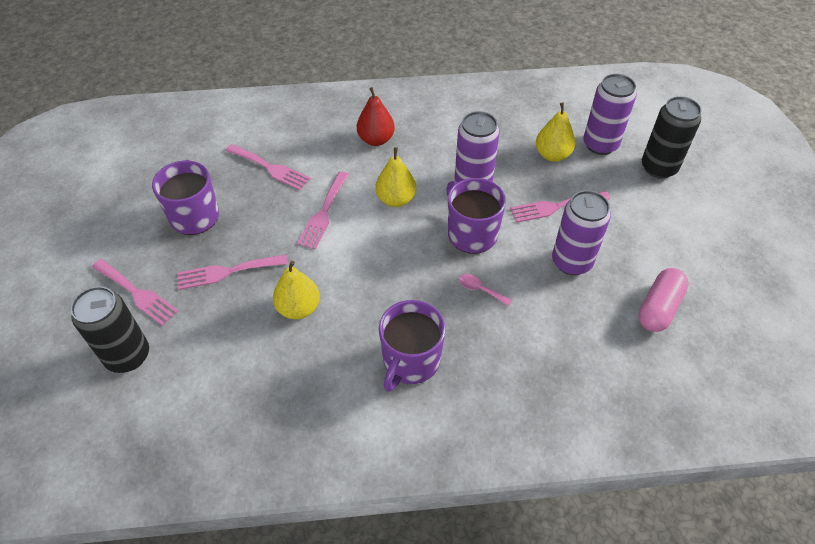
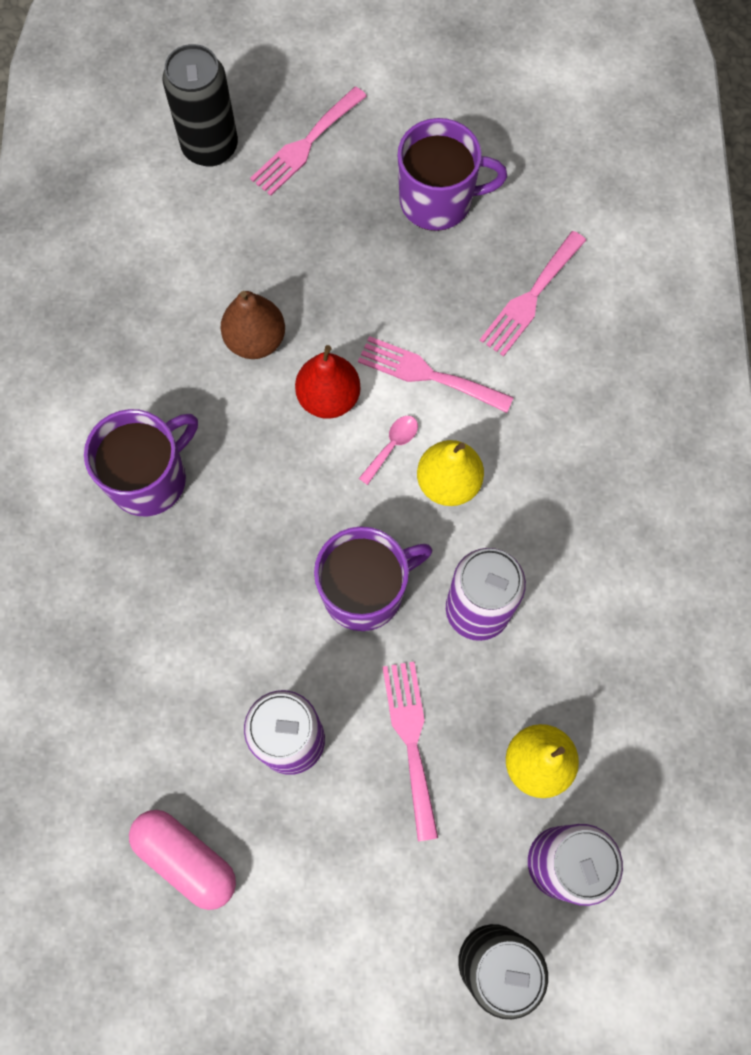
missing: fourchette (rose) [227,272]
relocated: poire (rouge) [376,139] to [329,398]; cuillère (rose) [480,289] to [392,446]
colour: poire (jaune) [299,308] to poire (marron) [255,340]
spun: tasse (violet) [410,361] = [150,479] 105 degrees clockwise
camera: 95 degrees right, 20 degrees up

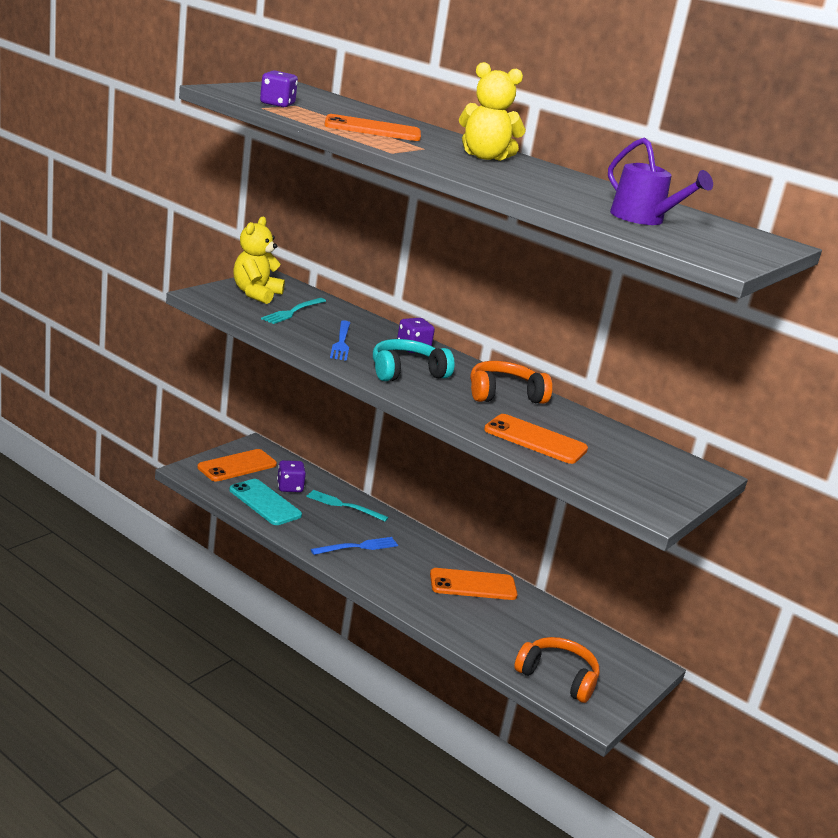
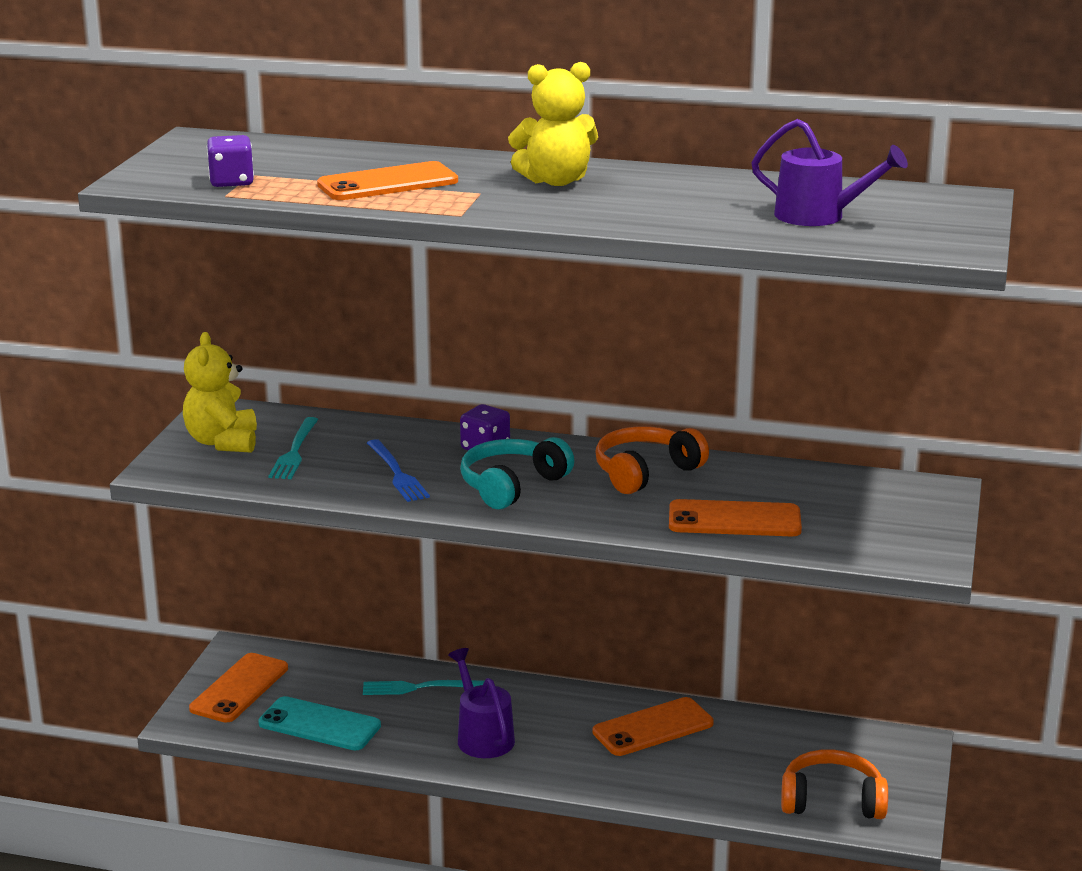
missing: dé (violet) [290,487]
exchanged: fourchette (bleu) [358,547] to arrosoir (violet) [482,736]
camera: 20 degrees left, 0 degrees up

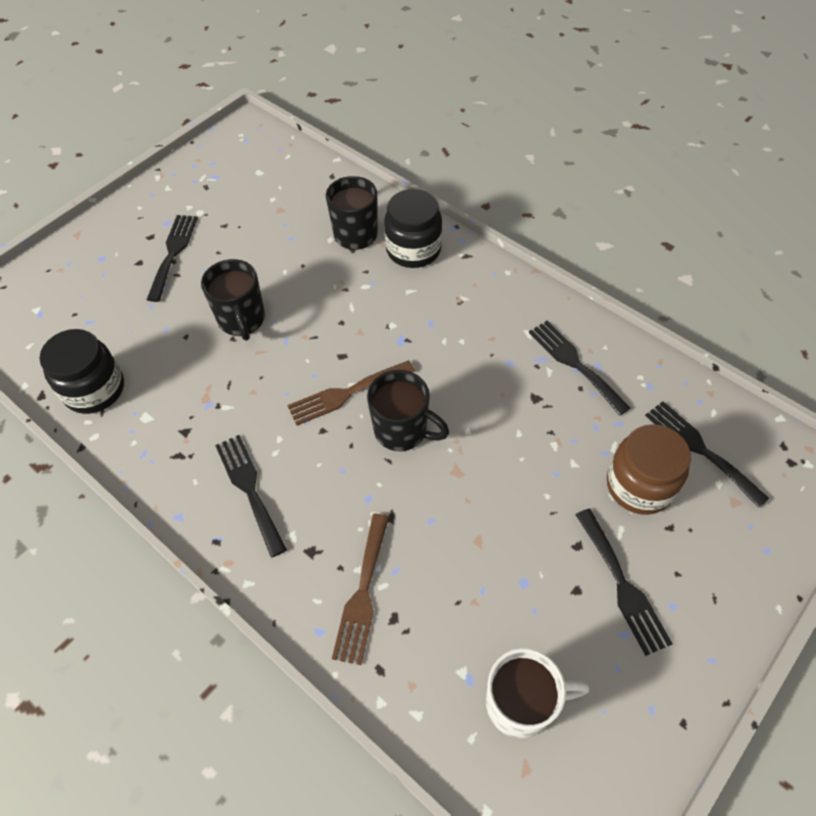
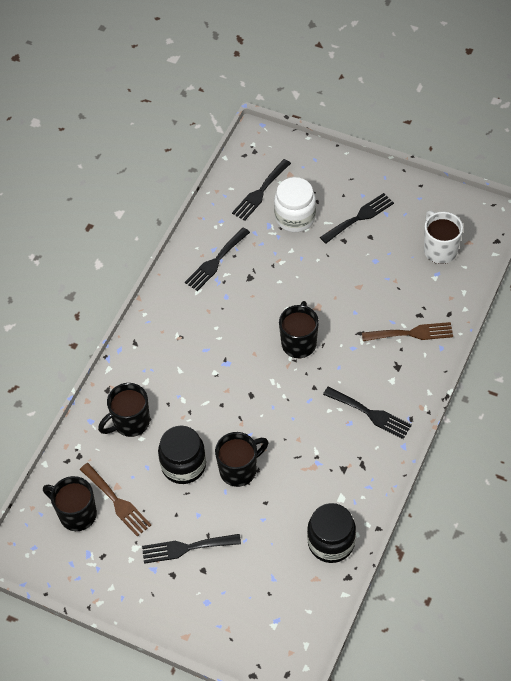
appeared: tasse (noir) [76,514]
relocated: fourchette (marron) [346,394] to [117,502]; bocal (noir) [413,250] to [183,465]
colour: bocal (marron) [639,485] to bocal (blanc) [295,217]
spun: fourchette (noir) [249,489] = [370,413] 105 degrees counterclockwise
camera: 105 degrees left, 0 degrees up

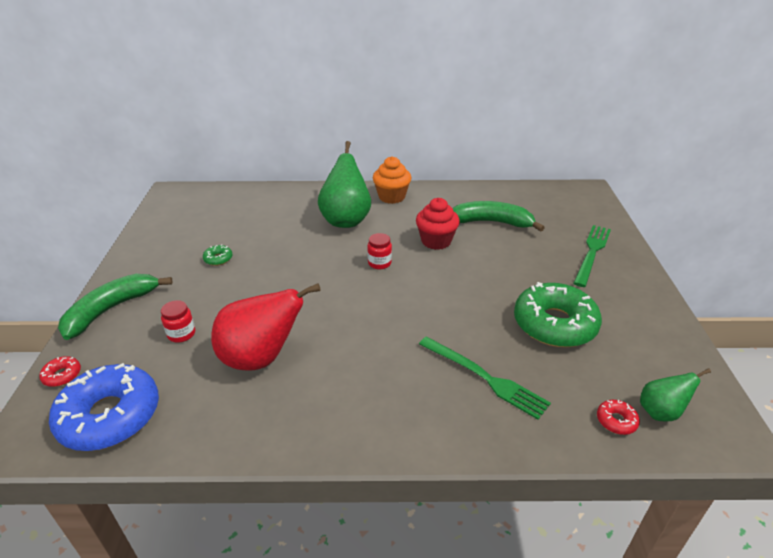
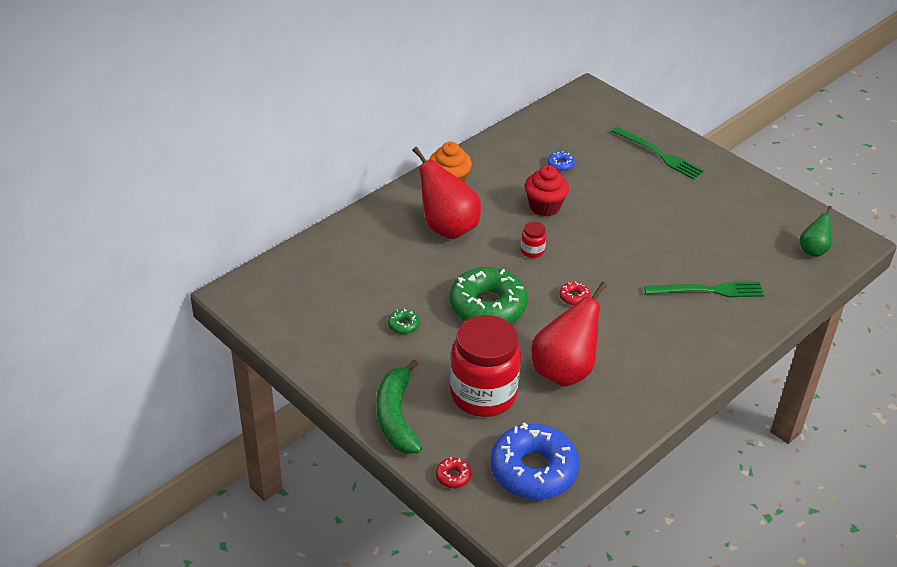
relocated: beignet (vert) [554,324] to [488,306]; beignet (rouge) [616,421] to [574,297]
exchanged: banane (vert) [491,222] to beignet (bleu) [560,165]
colour: poire (vert) [346,220] to poire (rouge) [447,228]
spun: fourchette (vert) [592,253] = [659,154] 150 degrees clockwise
size: bocal (rouge) [181,334] = [483,394] x2.46
camera: 45 degrees left, 5 degrees up

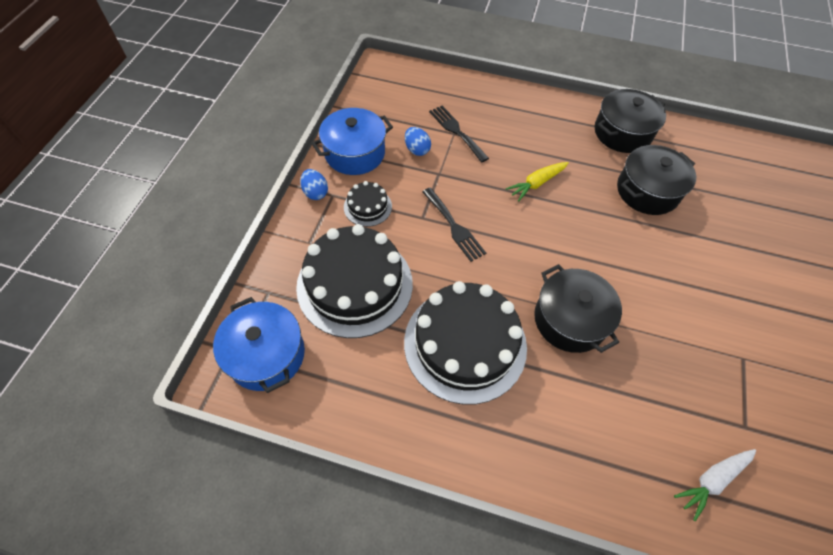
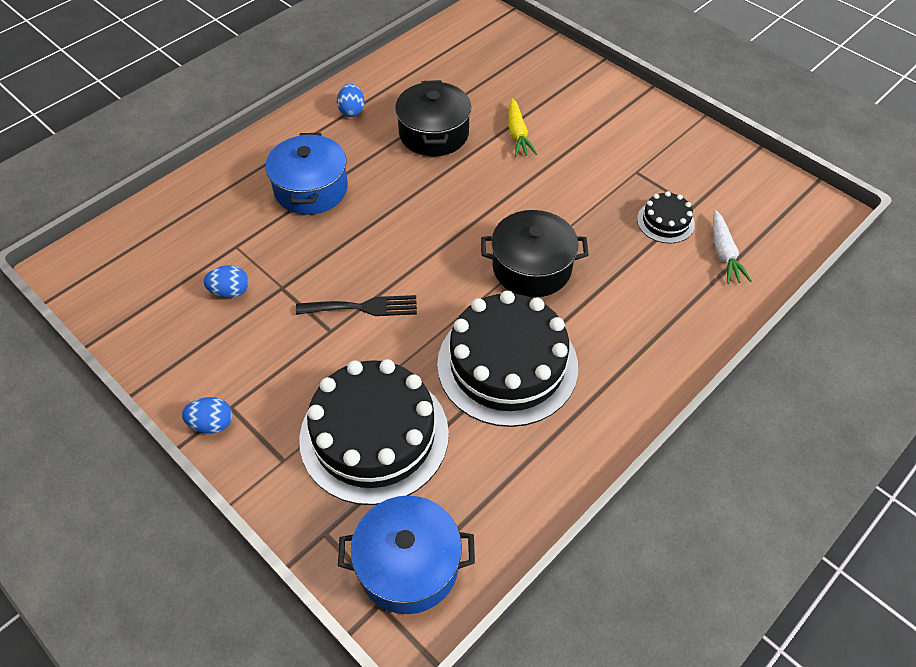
missing: fourchette (noir) [456,131]
relocated: marmite (bleu) [355,153] to [311,189]; gâteau (noir) [367,207] to [665,222]; carotte (jaune) [536,183] to [517,134]
exchanged: marmite (noir) [622,133] to œuf (bleu) [352,111]
camera: 60 degrees left, 5 degrees down

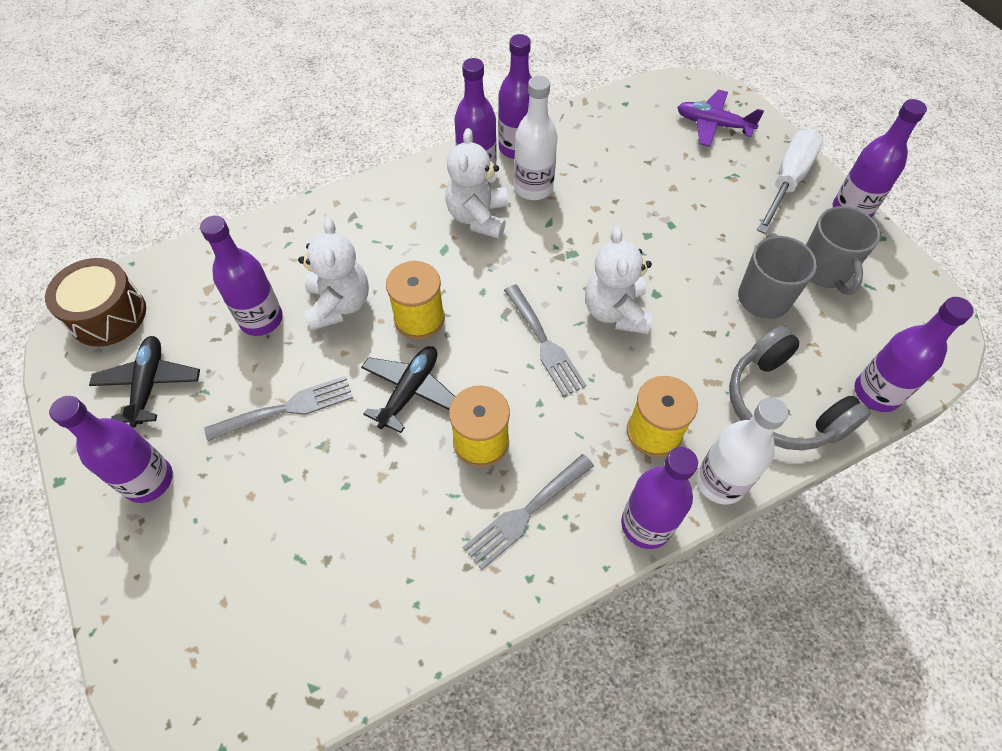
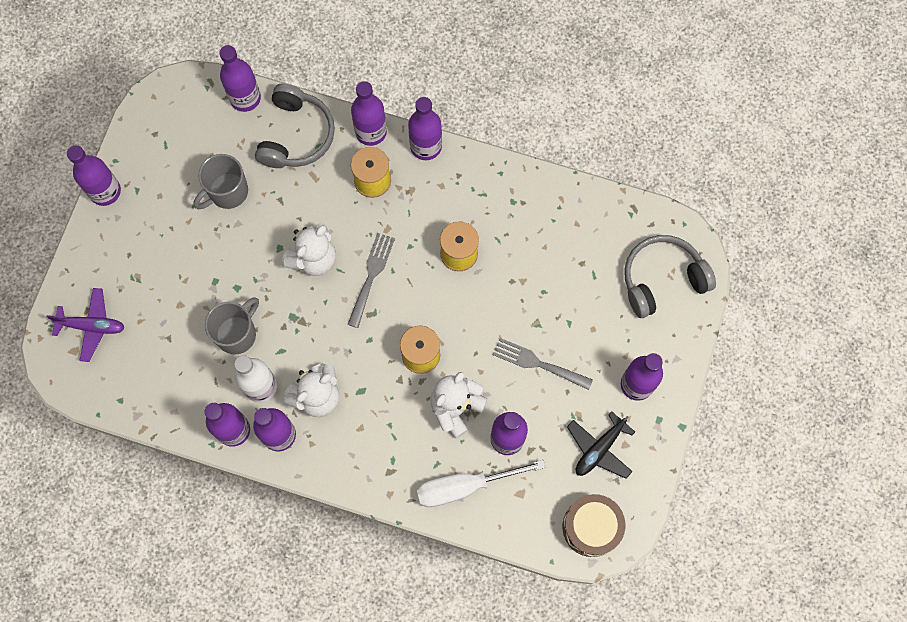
missing: avion (noir) [410,391]; fourchette (gris) [525,513]
appeared: casque audio (gris) [662,279]
relocated: tournevis (blanc) [787,181] to [464,486]; tasse (gris) [824,271] to [237,334]
colour: bouteille (blanc) [720,482] to bouteille (violet) [371,132]
spun: avion (violet) [713,125] = [92,326] 60 degrees counterclockwise
camera: 135 degrees left, 15 degrees up

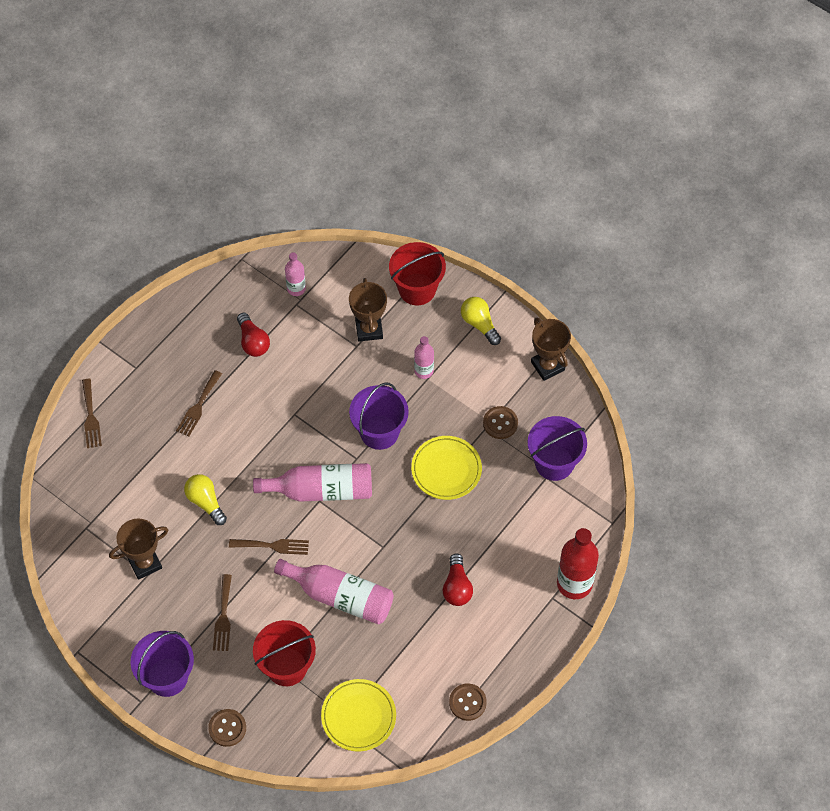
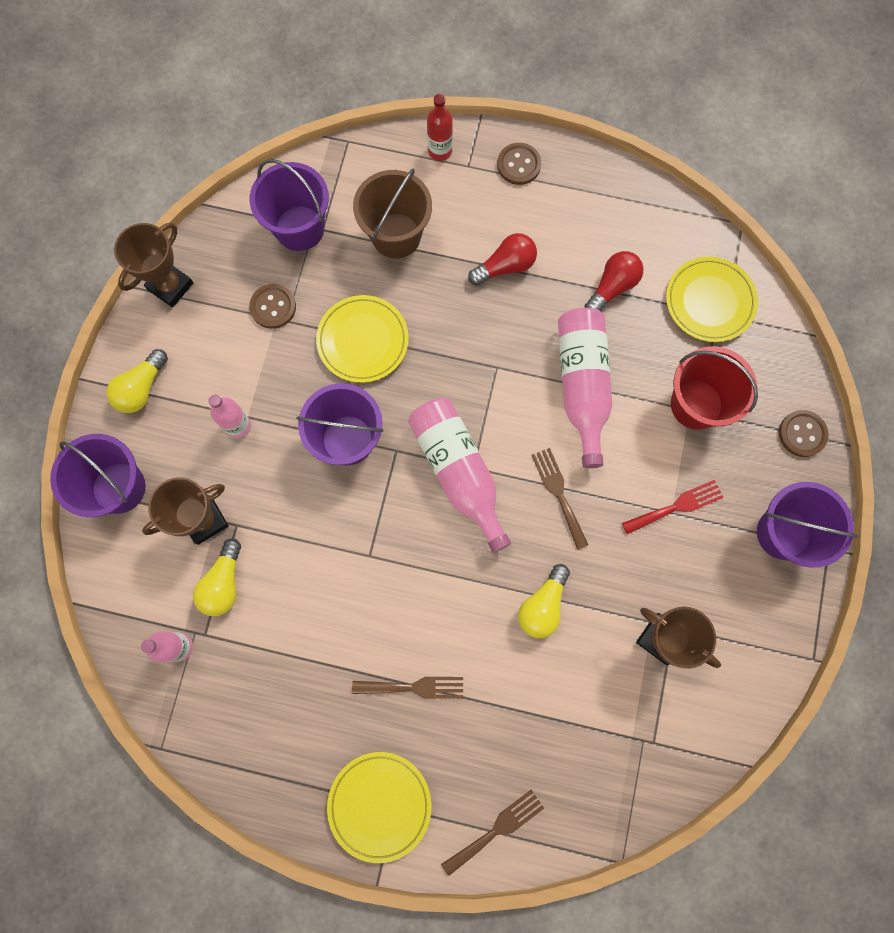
appeared: ampoule (jaune) [224,583]; assiette (jaune) [379,805]; seau (marron) [396,235]
relocated: ampoule (rouge) [253,342] to [612,287]; bouton (marron) [467,702] to [519,165]
colour: fourchette (marron) [223,617] to fourchette (rouge) [676,506]; seau (rouge) [417,289] to seau (violet) [119,487]
size: bouteille (rouge) [574,583] = [440,151] x0.56
camera: 115 degrees left, 15 degrees up

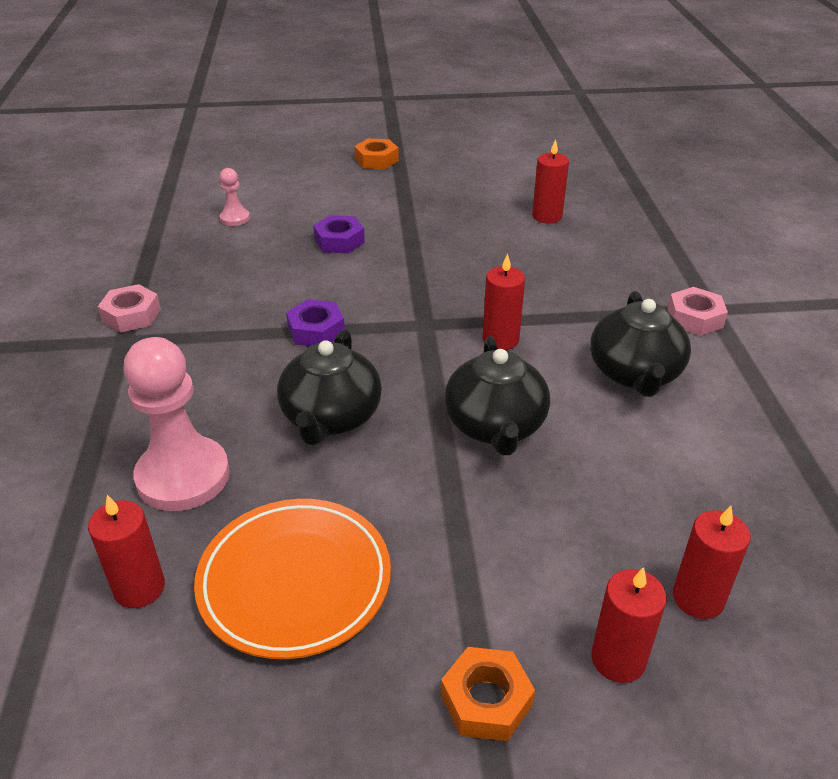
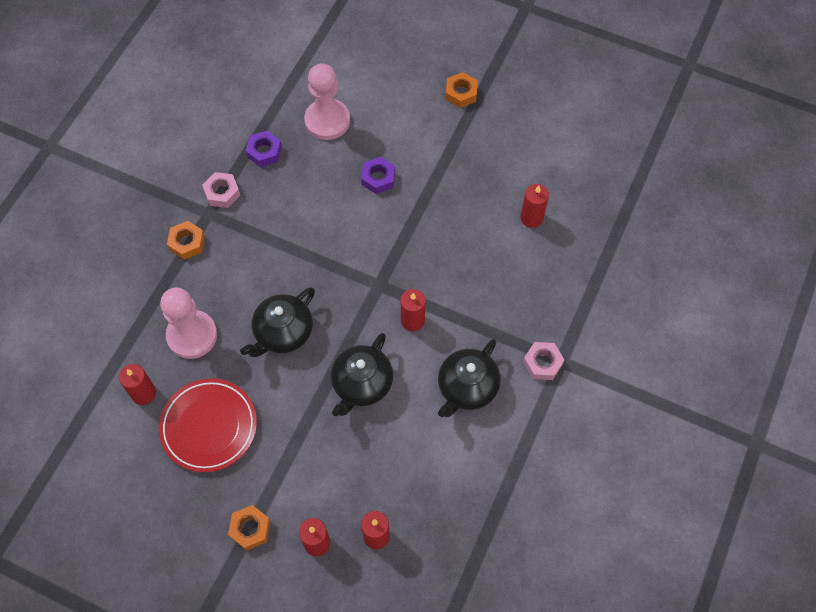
appeared: écrou (orange) [187,243]
relocated: écrou (violet) [316,330] to [264,152]
colour: assiette (orange) [295,581] to assiette (rouge) [209,426]
size: pion (rose) [235,218] = [327,121] x2.13
camera: 30 degrees right, 25 degrees up

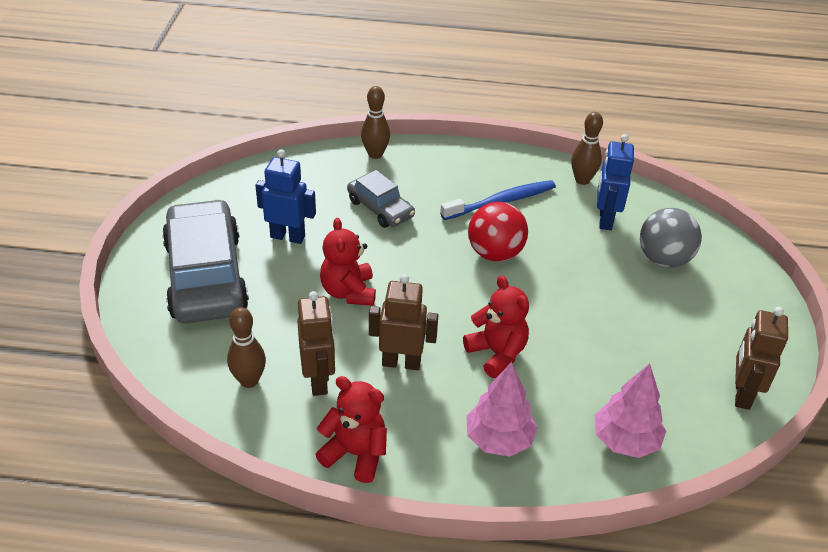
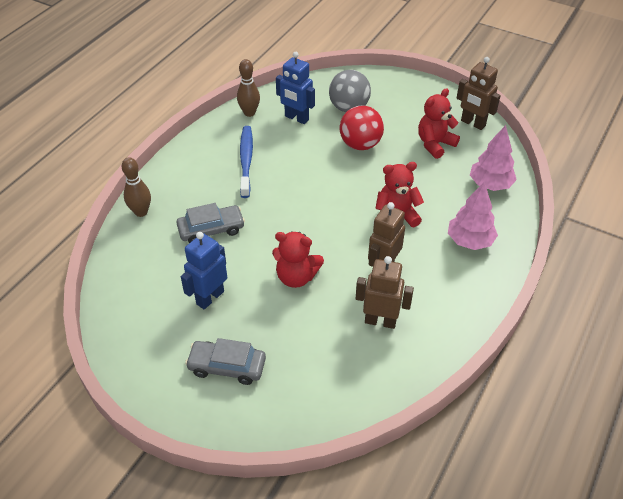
missing: quille (marron) [249,380]
relocated: ours en peluche (rouge) [355,454] to [435,144]; balle (rouge) [495,253] to [360,144]
size: voiture (gris) [206,276] = [227,366] x0.52
camera: 65 degrees left, 5 degrees up

